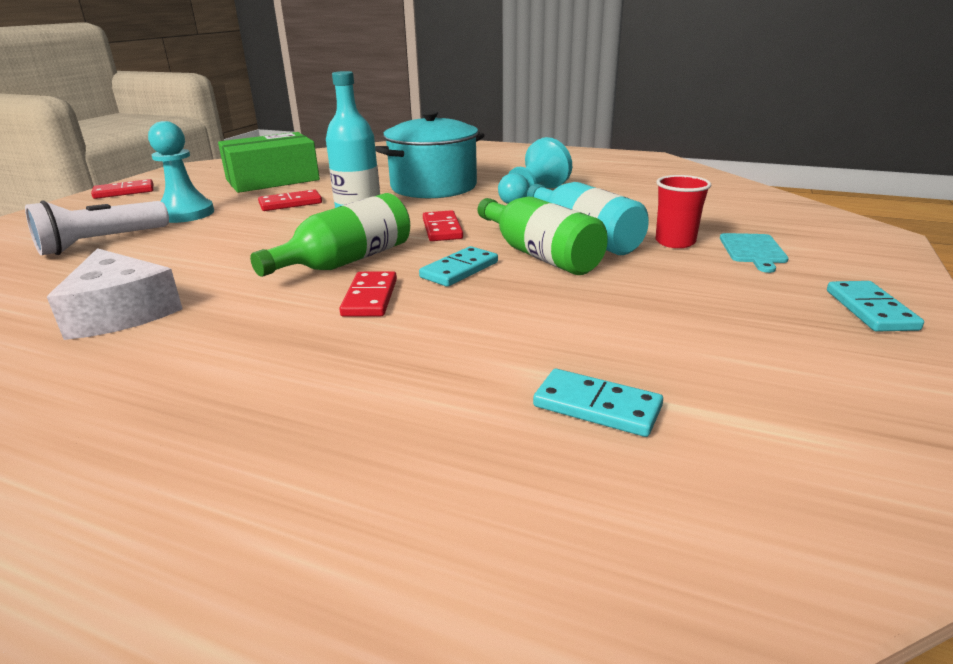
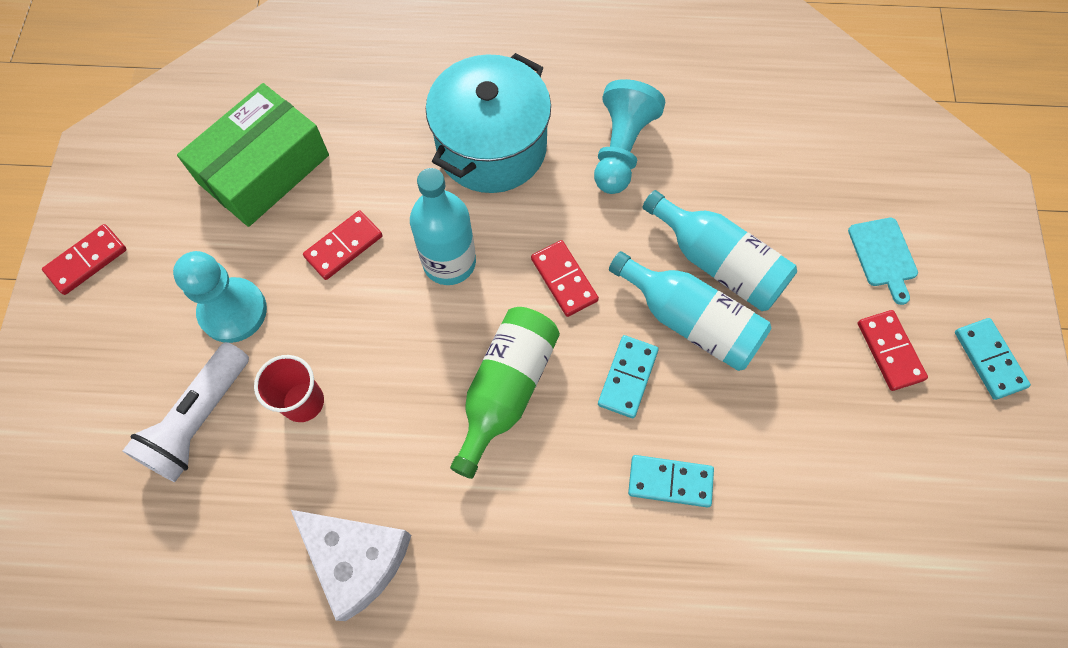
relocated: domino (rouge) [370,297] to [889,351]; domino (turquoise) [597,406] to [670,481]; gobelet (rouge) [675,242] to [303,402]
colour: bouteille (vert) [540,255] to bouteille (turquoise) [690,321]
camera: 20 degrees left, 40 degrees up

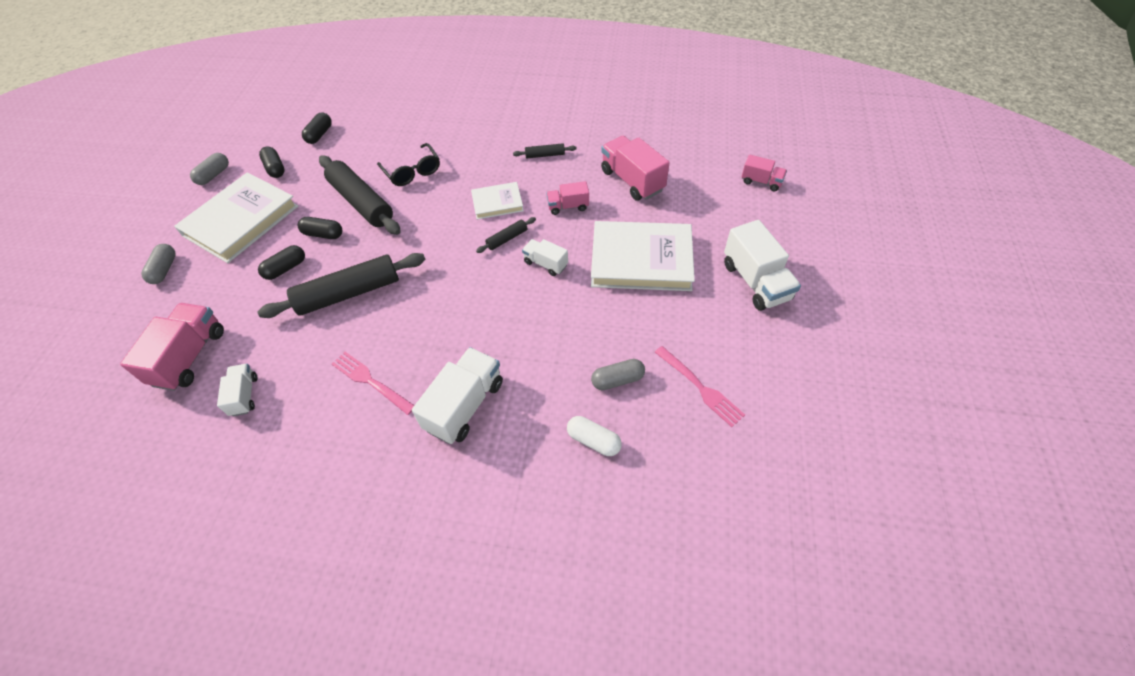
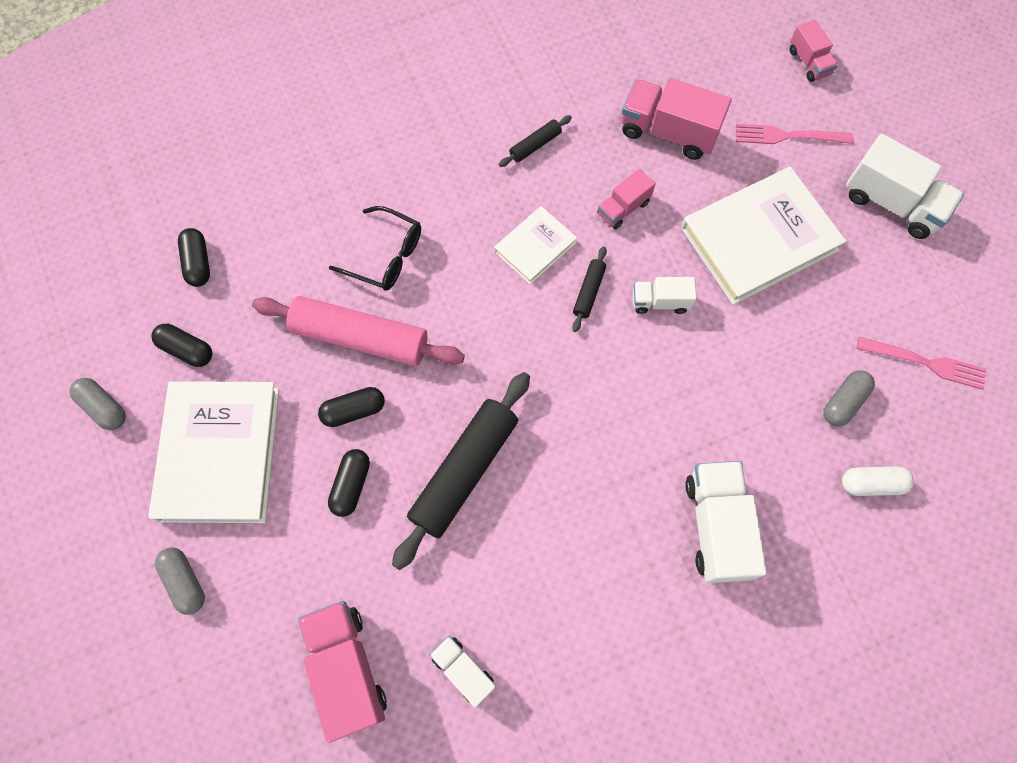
relocated: fourchette (rose) [371,381] to [788,136]
colour: rouleau à pâtisserie (noir) [361,202] to rouleau à pâtisserie (rose) [360,338]
spun: gélule (gris) [214,175] = [103,407] 45 degrees counterclockwise; camion (rose) [761,182] = [809,62] 75 degrees clockwise
camera: 35 degrees left, 15 degrees up

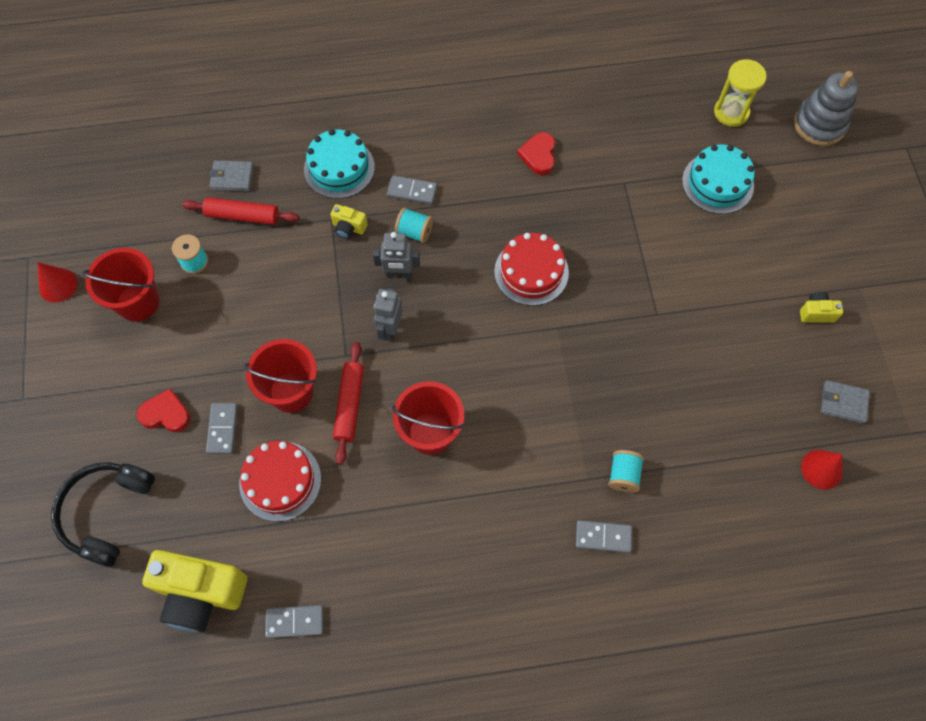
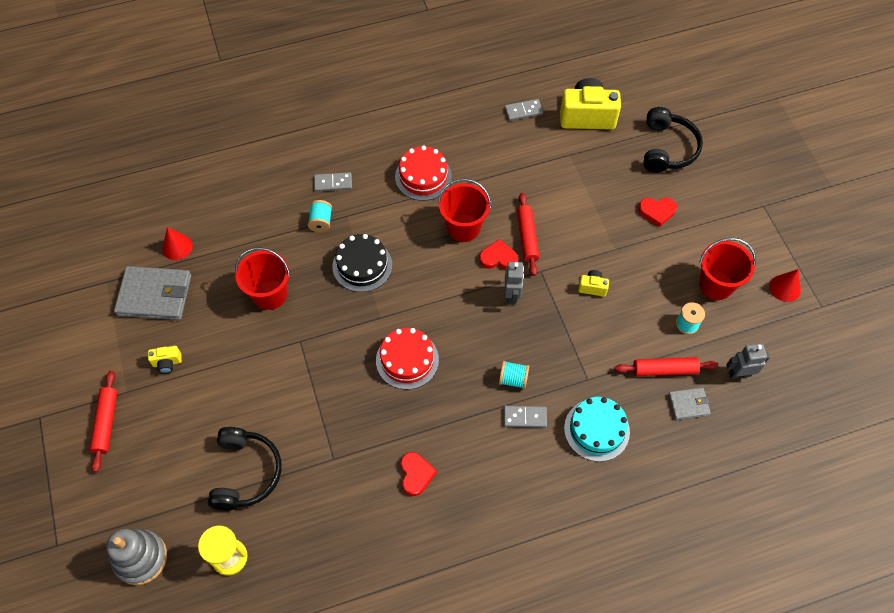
missing: domino (gris) [223,429]
appeared: rouleau à pâtisserie (rouge) [106,423]; gâteau (noir) [362,265]; cœur (rouge) [498,258]
relocated: gâteau (rouge) [280,481] to [423,176]; seau (rouge) [291,391] to [270,294]; appareil photo (jaune) [349,228] to [592,287]; robot (gris) [399,274] to [739,374]
exchanged: gâteau (turquoise) [717,183] to casque audio (noir) [246,473]
size: portefeuille (gris) [843,402] = [155,295] x1.94
camera: 170 degrees right, 5 degrees down

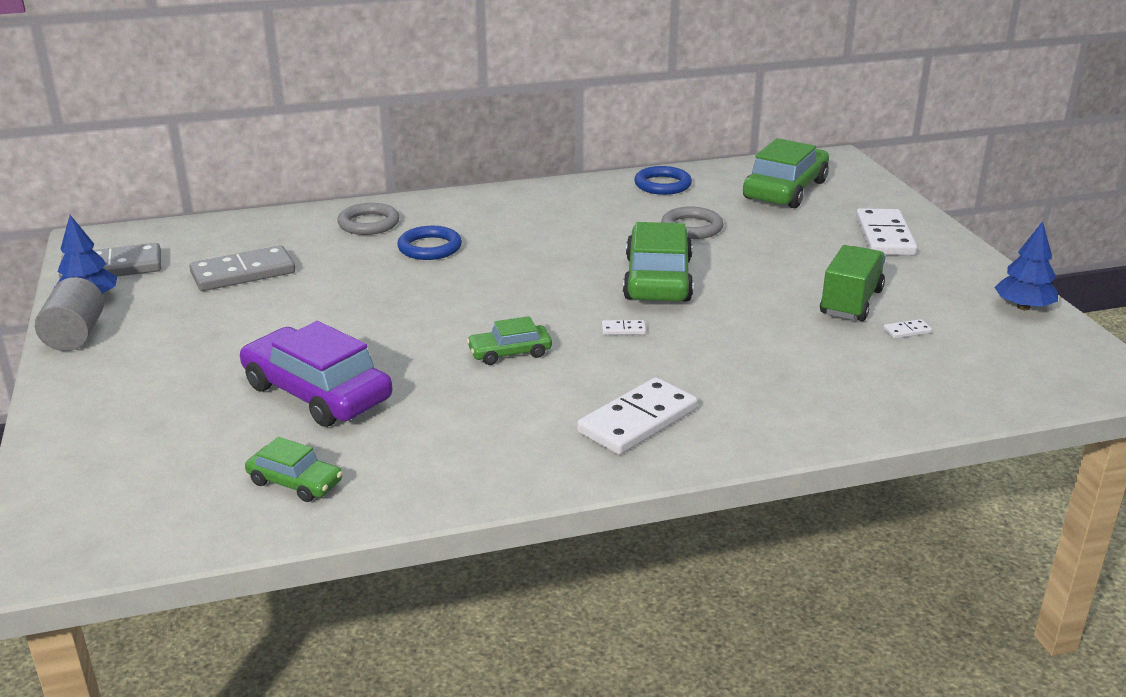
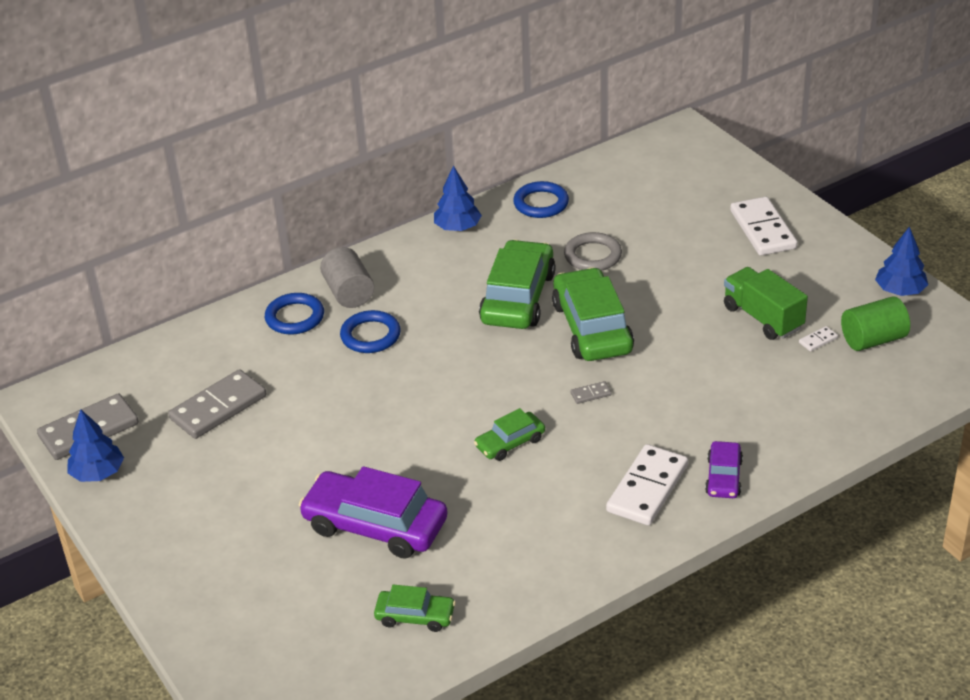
appeared: arbre (bleu) [457,227]; voiture (violet) [723,477]; cylindre (vert) [873,339]
relocated: cylindre (gris) [75,335] to [349,293]; voiture (vert) [785,190] to [518,298]
colour: anneau (gris) [369,223] to anneau (bleu) [295,317]; domino (blanc) [623,329] to domino (gris) [591,394]
spun: camion (vert) [851,302] = [763,318] 45 degrees counterclockwise
camera: 15 degrees left, 10 degrees up

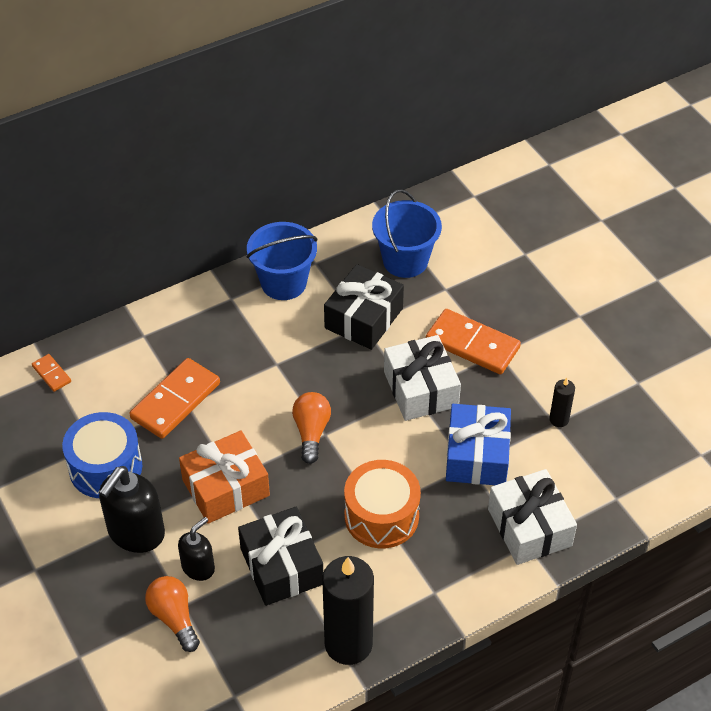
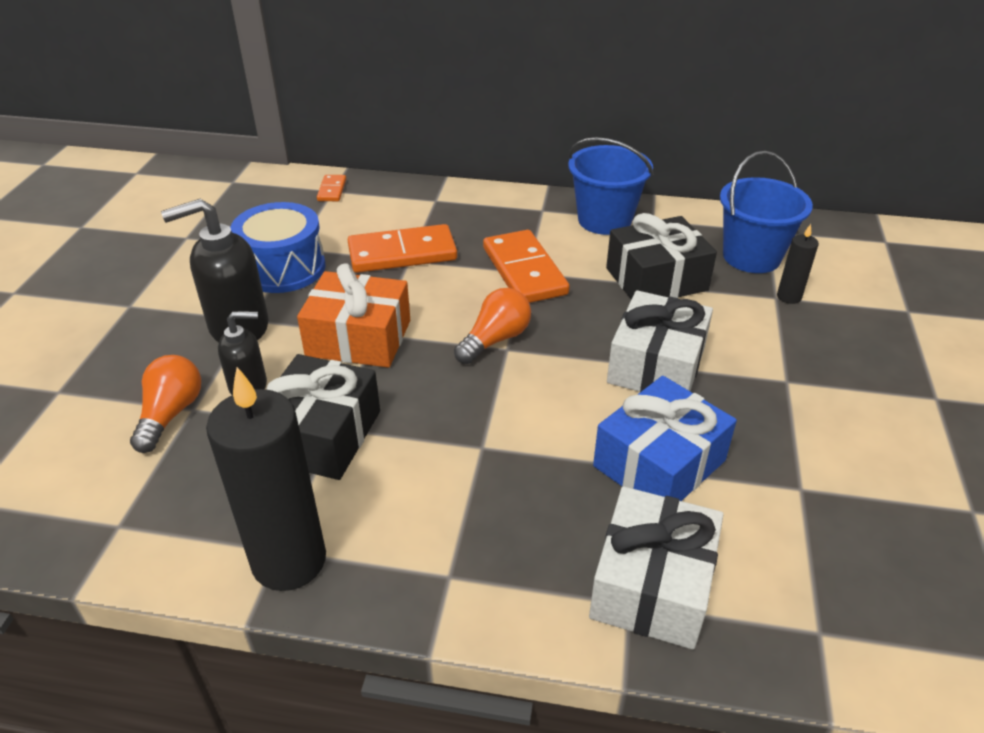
missing: tambour (orange) [381,516]
relocated: domino (orange) [472,344] to [524,271]; bougie (noir) [559,419] to [789,297]
camera: 40 degrees right, 10 degrees down

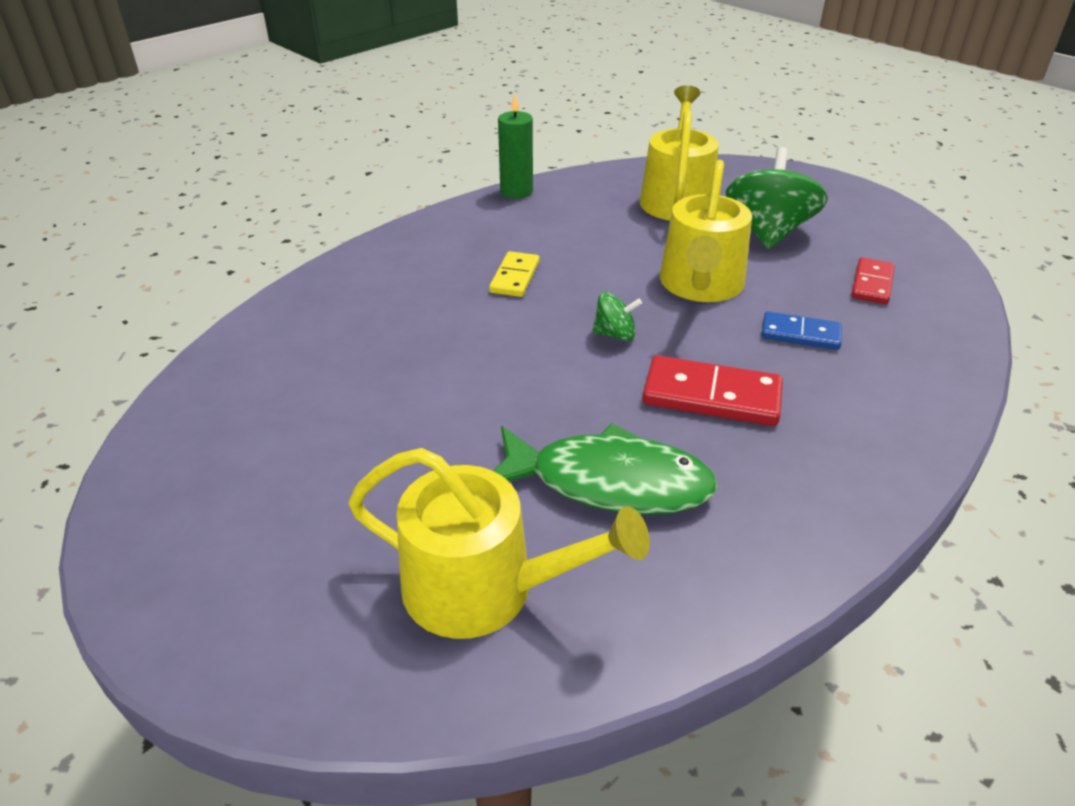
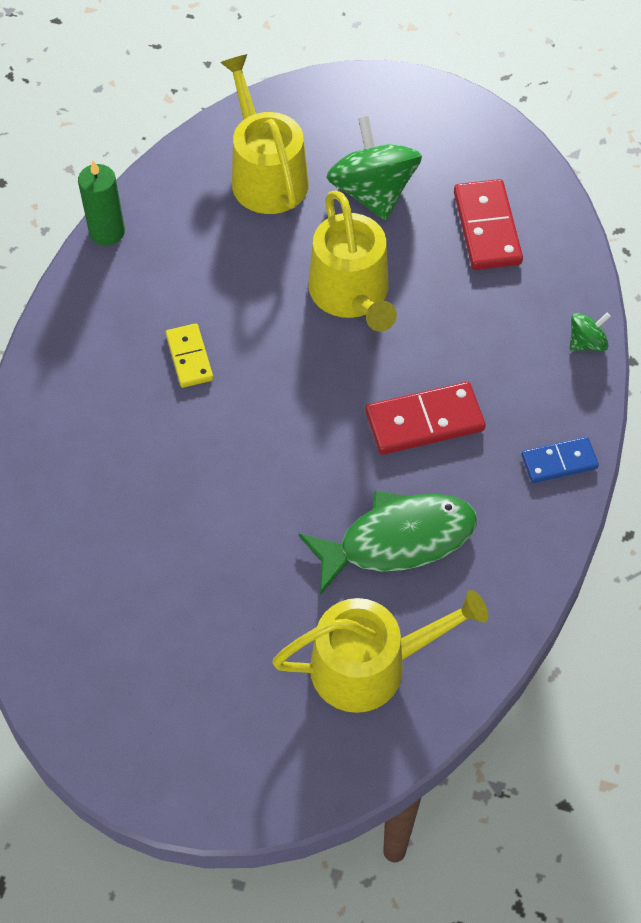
relocated: toupie (vert) [615,334] to [586,342]; domino (bleu) [800,334] to [559,461]
size: domino (rouge) [872,284] = [486,228] x1.59
camera: 30 degrees left, 20 degrees up

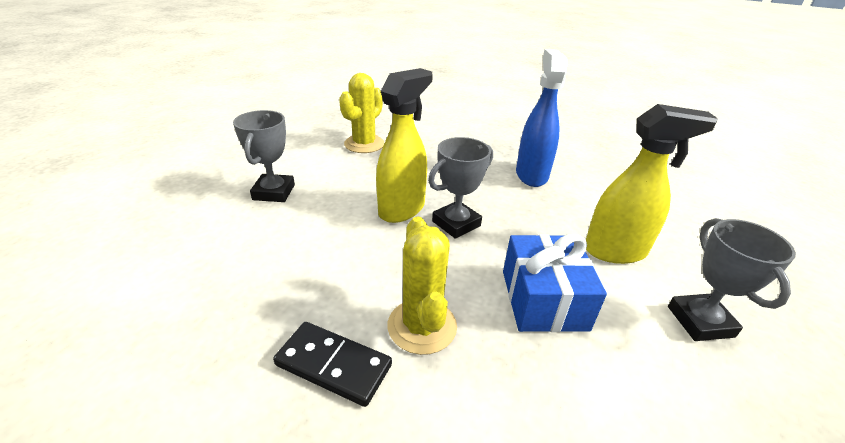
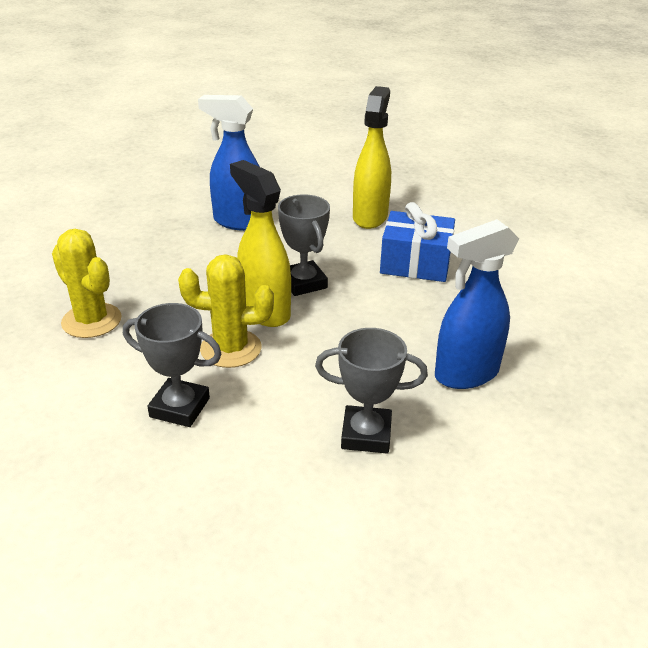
relocated: cactus (jaune) [422,326] to [231,349]; trophée (gris) [700,321] to [366,434]
exchanged: domino (noir) [333,365] to vaporisateur (bleu) [465,374]
camera: 75 degrees left, 0 degrees up

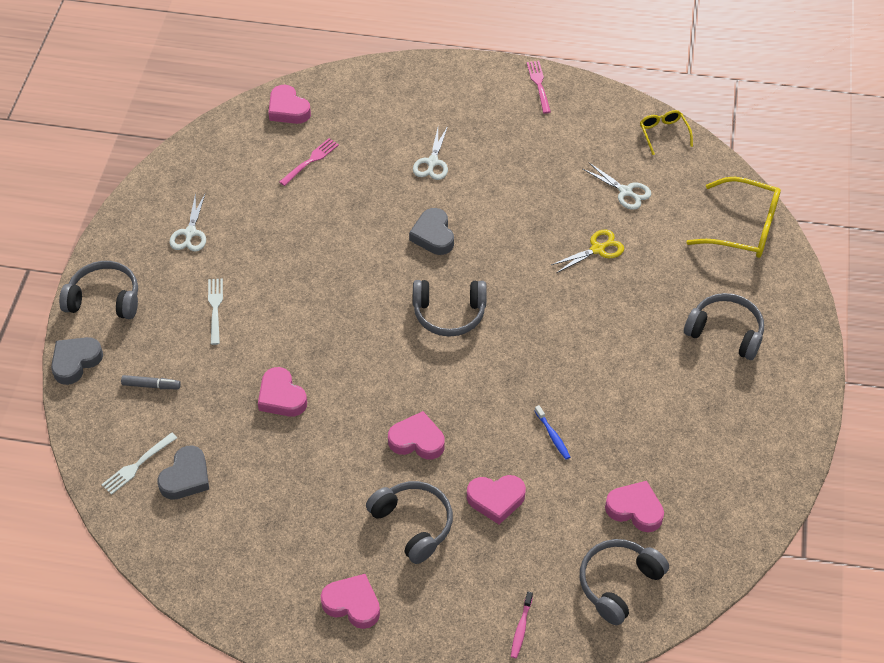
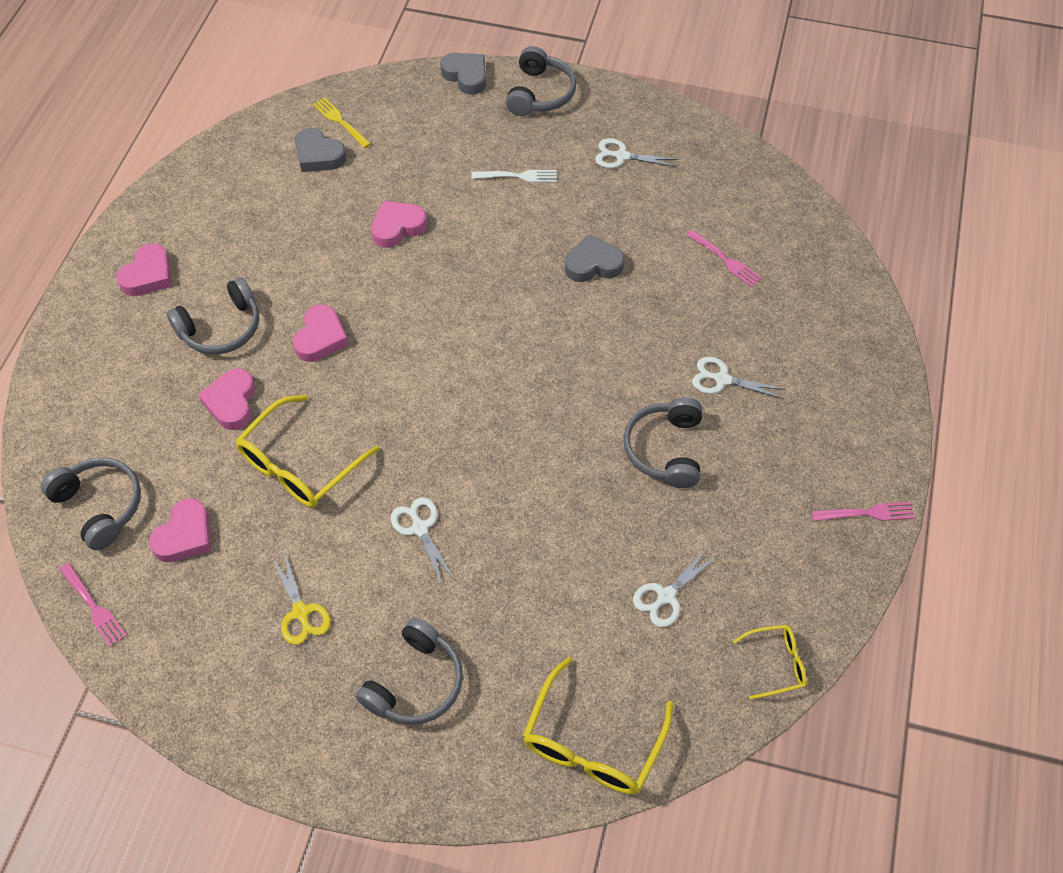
missing: feutre (gris) [151,385]; cœur (rose) [288,109]; brosse à dents (rose) [521,628]
appeared: fourchette (rose) [94,607]; ciseaux (blanc) [420,528]
relocated: cœur (gris) [433,235] to [593,264]; casque audio (gris) [449,313] to [665,449]; ciseaux (jaune) [597,249] to [301,612]
exchanged: brosse à dents (bleu) [552,436] to lunettes (jaune) [299,465]
colour: fourchette (blanc) [137,465] to fourchette (jaune) [340,121]
camera: 95 degrees right, 5 degrees up

